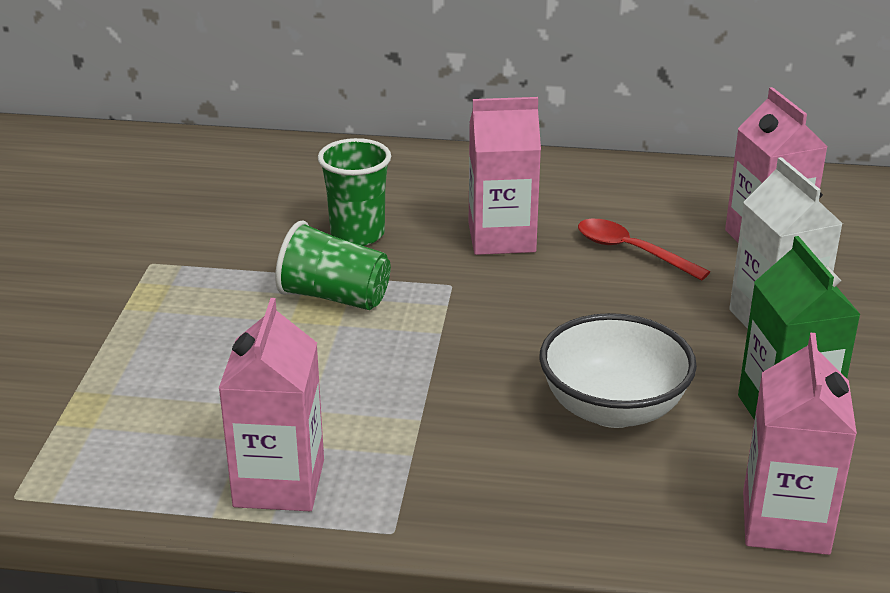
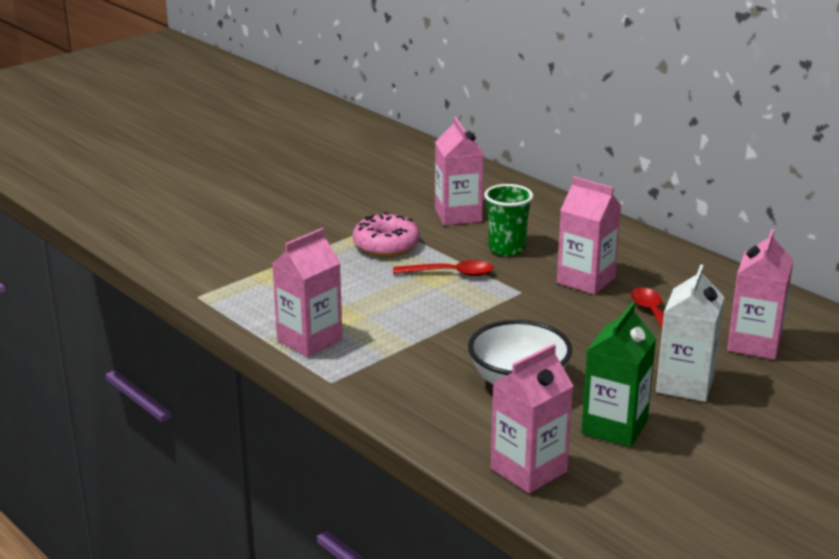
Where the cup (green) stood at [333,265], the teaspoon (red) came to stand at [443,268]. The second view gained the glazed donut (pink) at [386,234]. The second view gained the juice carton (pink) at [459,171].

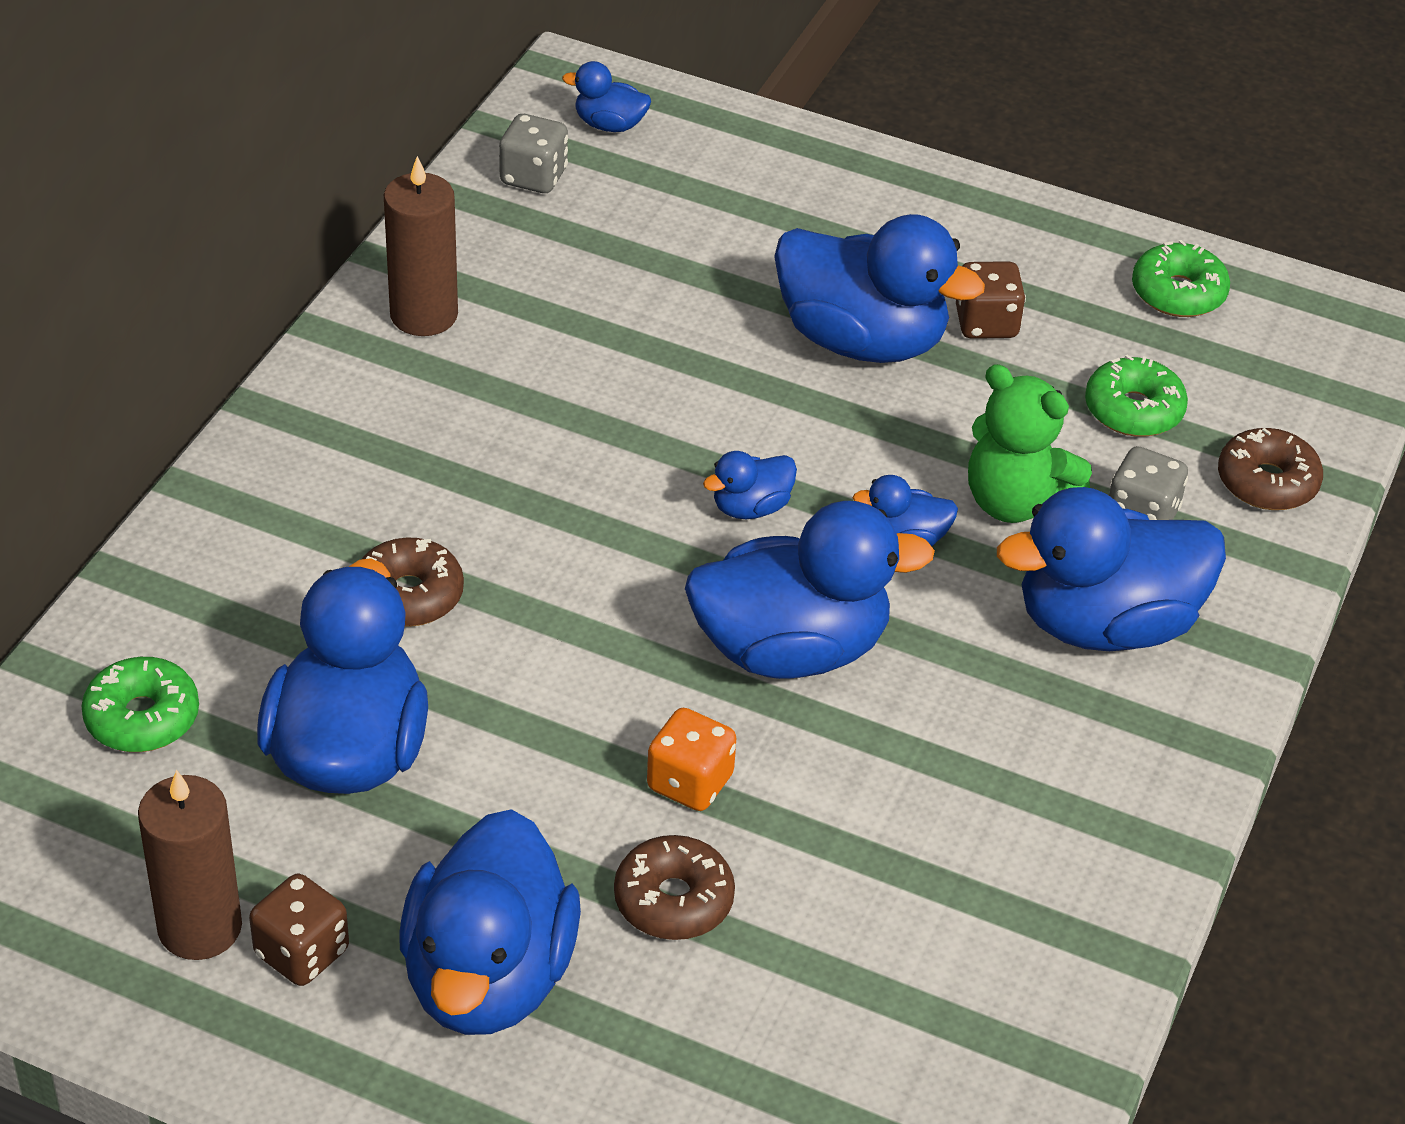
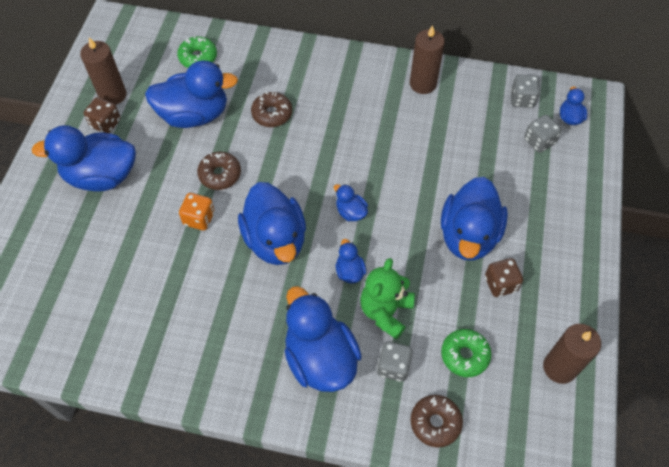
The glazed donut (russet) ended up elsewhere, having gone from [674,887] to [219,171]. Where the glazed donut (green) stood at [1181,278], the candle (russet) came to stand at [572,354]. The second view gained the game die (ash-grey) at [543,134].

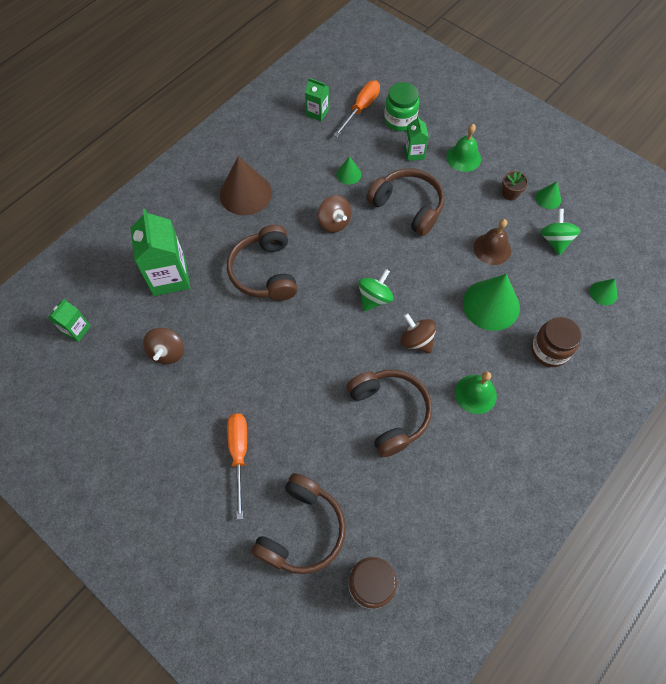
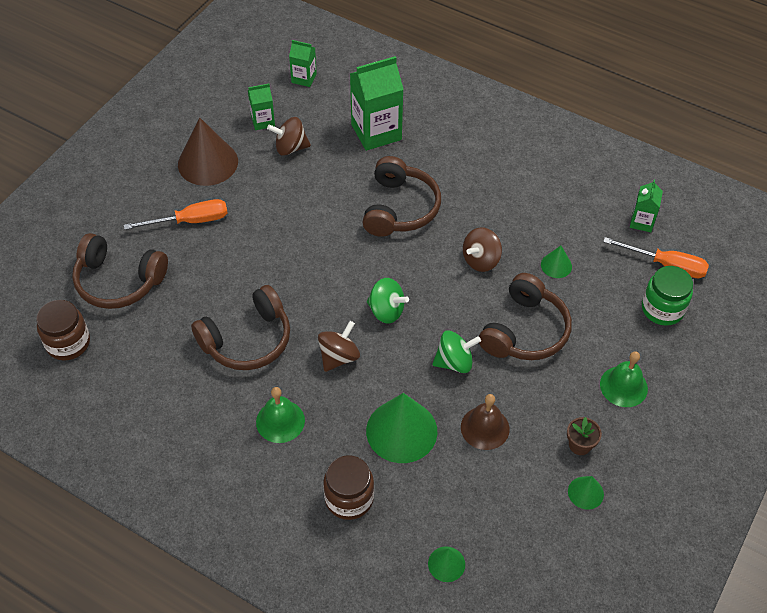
The solid cone (russet) ended up elsewhere, having gone from [246,185] to [208,152]. The over-ear headphones (russet) at [262,263] ended up facing another way, 120 degrees clockwise from before. The juice carton (green) ended up elsewhere, having gone from [416,138] to [261,107]. The whirligig (green) ended up elsewhere, having gone from [561,232] to [456,352].

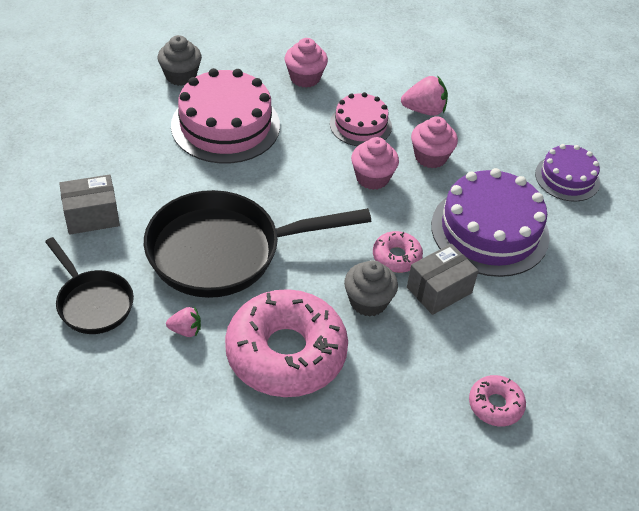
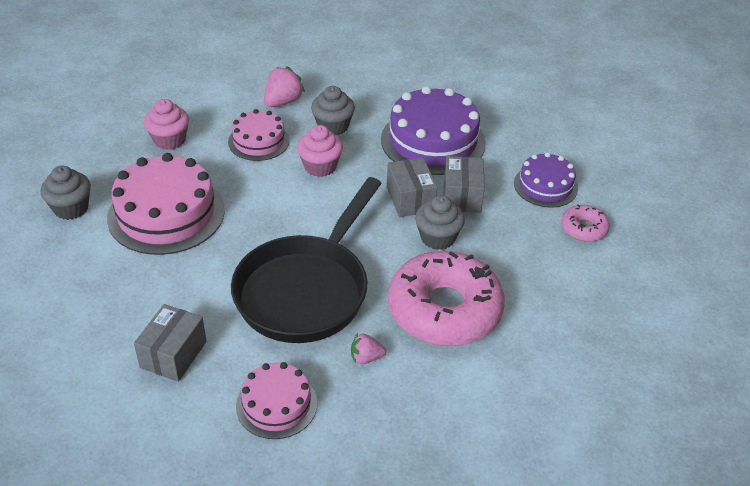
Where the skillet (jet-black) stood at [89,285], the gateau (pink) came to stand at [276,400]. The toy strawberry (pink) at [183,322] ended up facing another way, 135 degrees counterclockwise from before. Where the glazed donut (pink) stood at [398,252], the package (ash-grey) came to stand at [412,187]. What was the cupcake (pink) at [434,142] turned into the cupcake (ash-grey) at [333,110]. The gateau (purple) ended up elsewhere, having gone from [567,173] to [546,180].

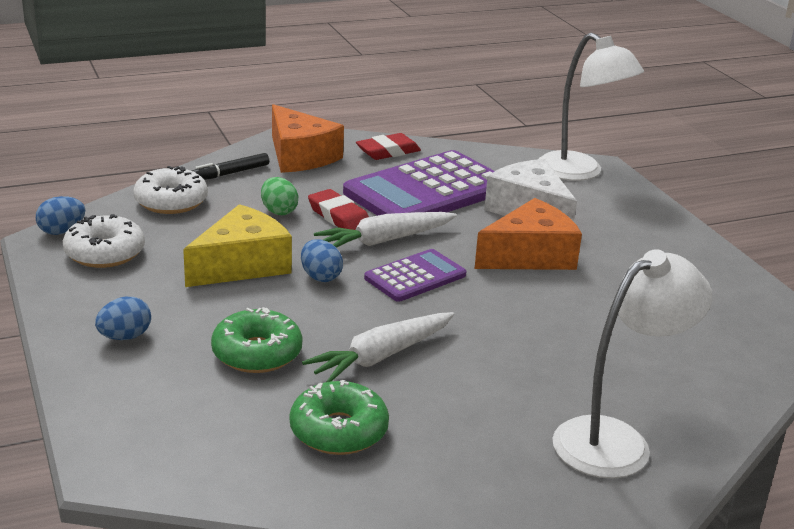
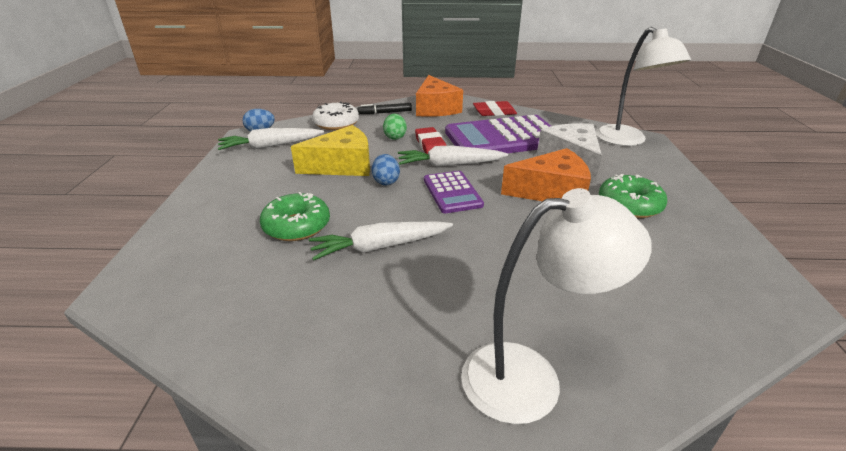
Where the glazed donut (white) stood at [104,241], the root vegetable (white) came to stand at [271,139]. The second view lost the egg shape (royal blue) at [123,318]. The glazed donut (green) ended up elsewhere, having gone from [339,417] to [633,196]. The adding machine (purple) at [415,275] ended up facing another way, 90 degrees clockwise from before.

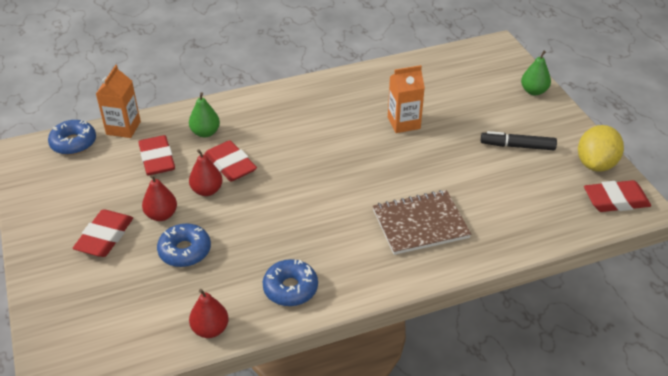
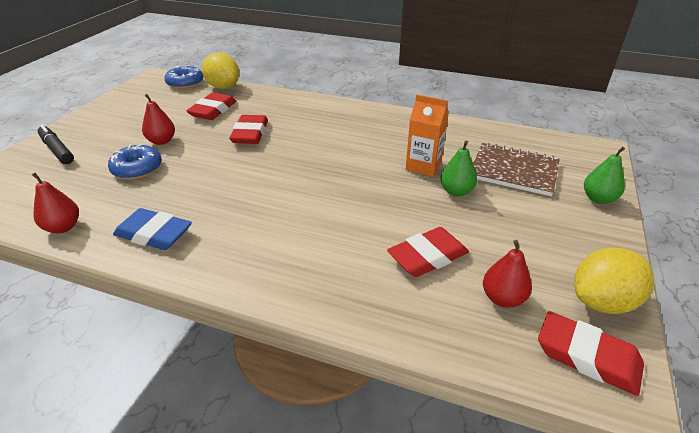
The gum eraser (red) ended up elsewhere, having gone from [103,233] to [428,252]. Where the juice carton (orange) stood at [118,101], the toy lemon (yellow) came to stand at [220,70]. The pear (green) ended up elsewhere, having gone from [204,114] to [458,169]. The pear (red) ended up elsewhere, having gone from [206,172] to [507,274]. Where the glazed donut (royal blue) stood at [290,282], the gum eraser (royal blue) came to stand at [152,229]. The notepad (russet) ended up elsewhere, having gone from [422,222] to [516,169]. The marker pen (jet-black) ended up elsewhere, having gone from [519,140] to [56,144].

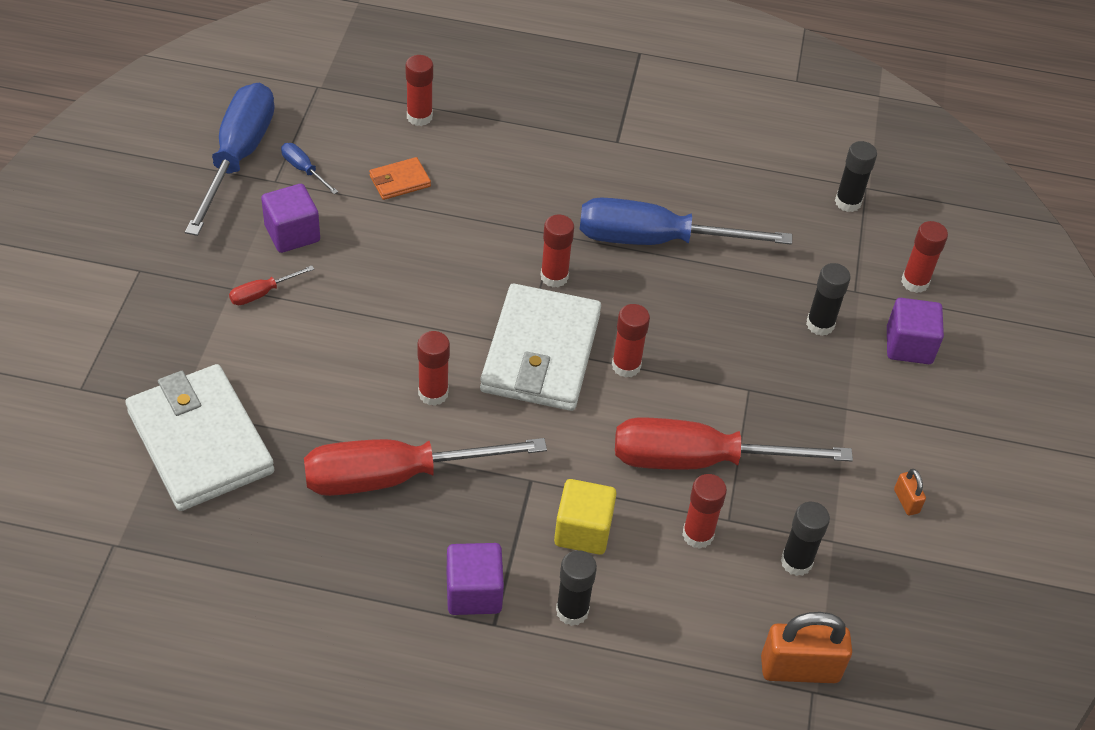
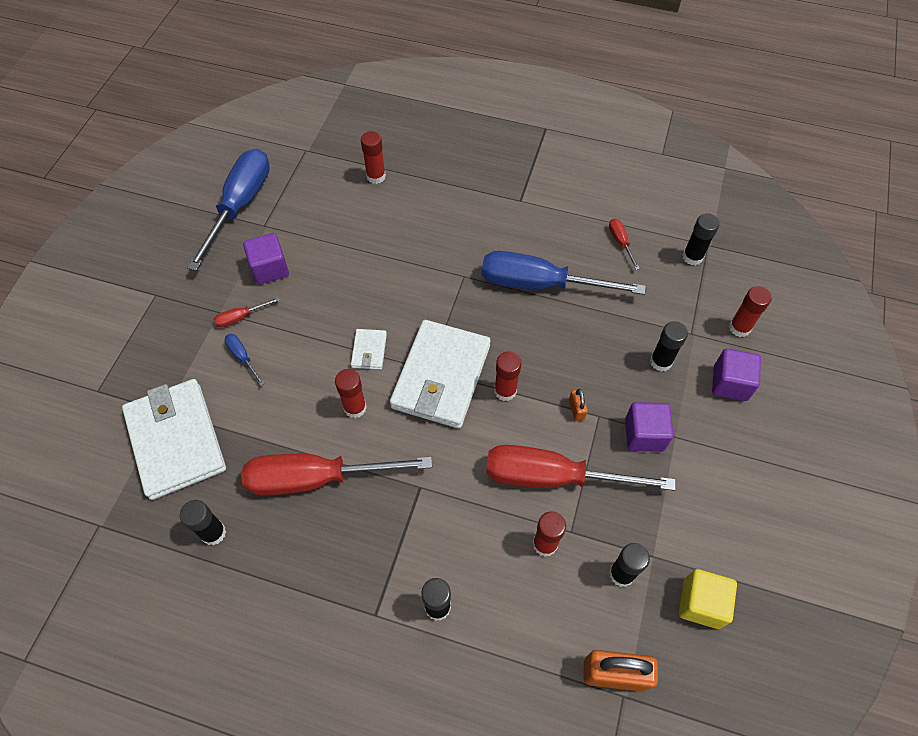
The screwdriver (royal blue) ended up elsewhere, having gone from [309,168] to [245,360]. The second view lost the wallet (orange) at [400,178]. The cube (purple) ended up elsewhere, having gone from [475,579] to [649,427]. The second view lost the glue stick (red) at [557,251]. The cube (yellow) ended up elsewhere, having gone from [585,517] to [708,599]. The small lock (orange) ended up elsewhere, having gone from [910,492] to [578,405]. The second view gained the glue stick (jet-black) at [203,522]. The second view gained the wallet (white) at [369,349]. The second view gained the screwdriver (red) at [624,244].

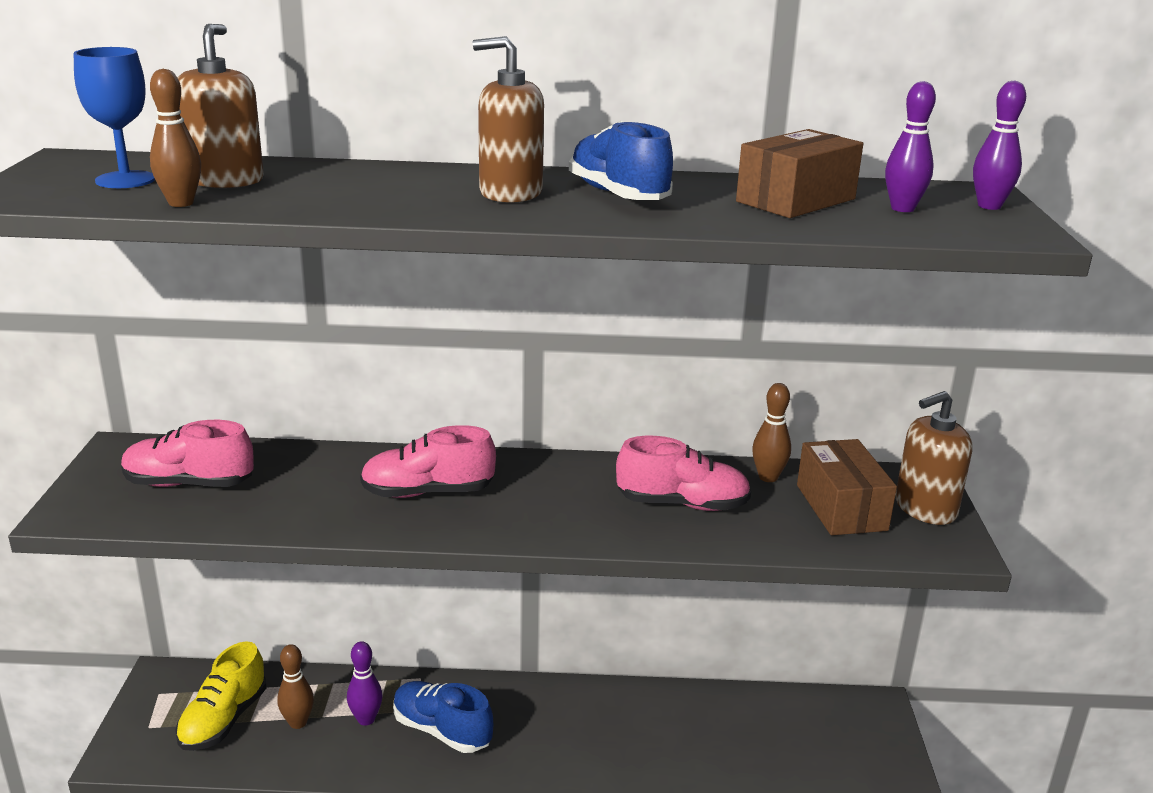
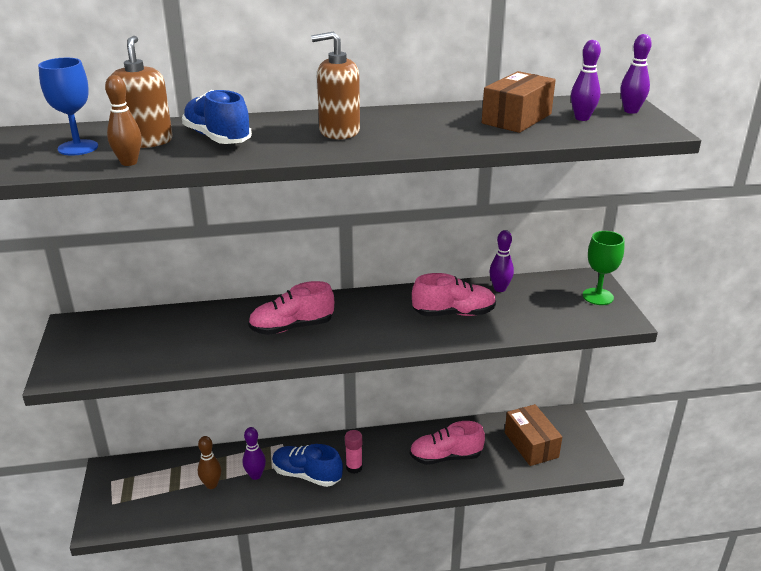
The sneaker (pink) ended up elsewhere, having gone from [187,453] to [447,443]. The second view lost the sneaker (yellow) at [220,696]. The sneaker (royal blue) ended up elsewhere, having gone from [621,160] to [217,117]. What was the tenpin (russet) at [771,432] turned into the tenpin (purple) at [501,261]. The package (russet) ended up elsewhere, having gone from [847,487] to [533,435]. Where the soap dispenser (russet) stood at [934,458], the goblet (green) came to stand at [604,268]. The second view gained the glue stick (pink) at [354,452].

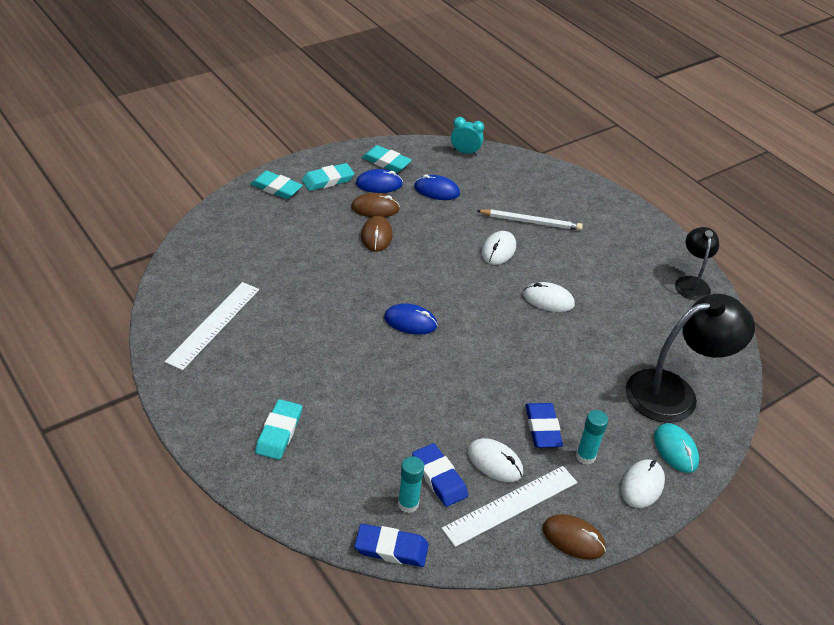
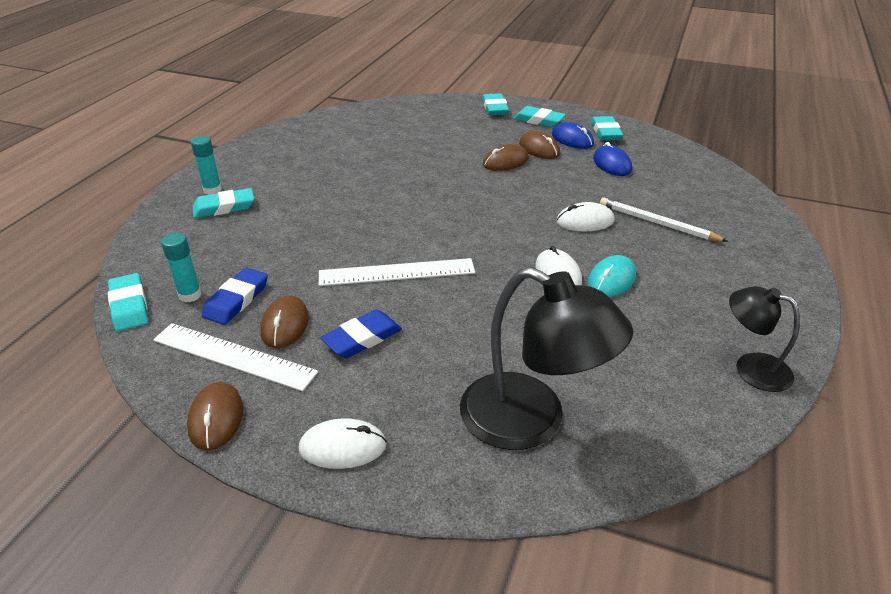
The measuring stick (white) ended up elsewhere, having gone from [212,326] to [397,272]. What was the gum eraser (royal blue) at [392,545] turned into the gum eraser (turquoise) at [128,302]. The second view lost the computer mouse (royal blue) at [411,319]. The second view lost the bedside clock (turquoise) at [467,136]. What was the computer mouse (white) at [495,460] turned into the computer mouse (russet) at [284,322]. The lead pencil (white) at [530,220] ended up facing another way, 150 degrees clockwise from before. The glue stick (turquoise) ended up elsewhere, having gone from [592,437] to [206,165]. The computer mouse (turquoise) ended up elsewhere, having gone from [676,448] to [612,276]. The reading lamp (jet-black) at [697,263] ended up facing another way, 120 degrees counterclockwise from before.

